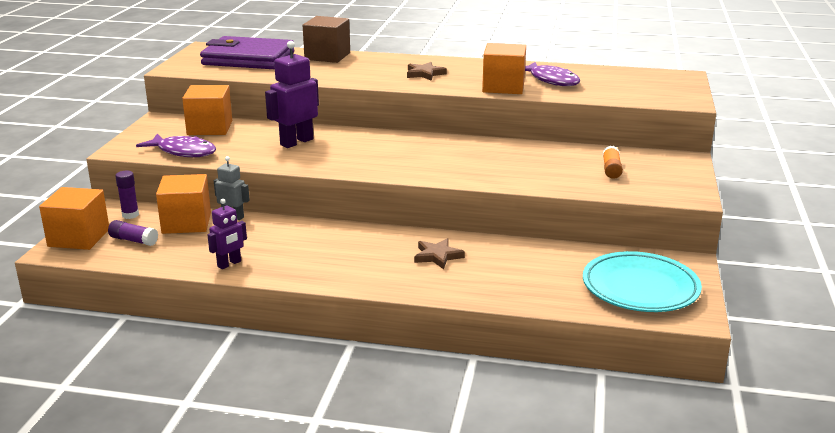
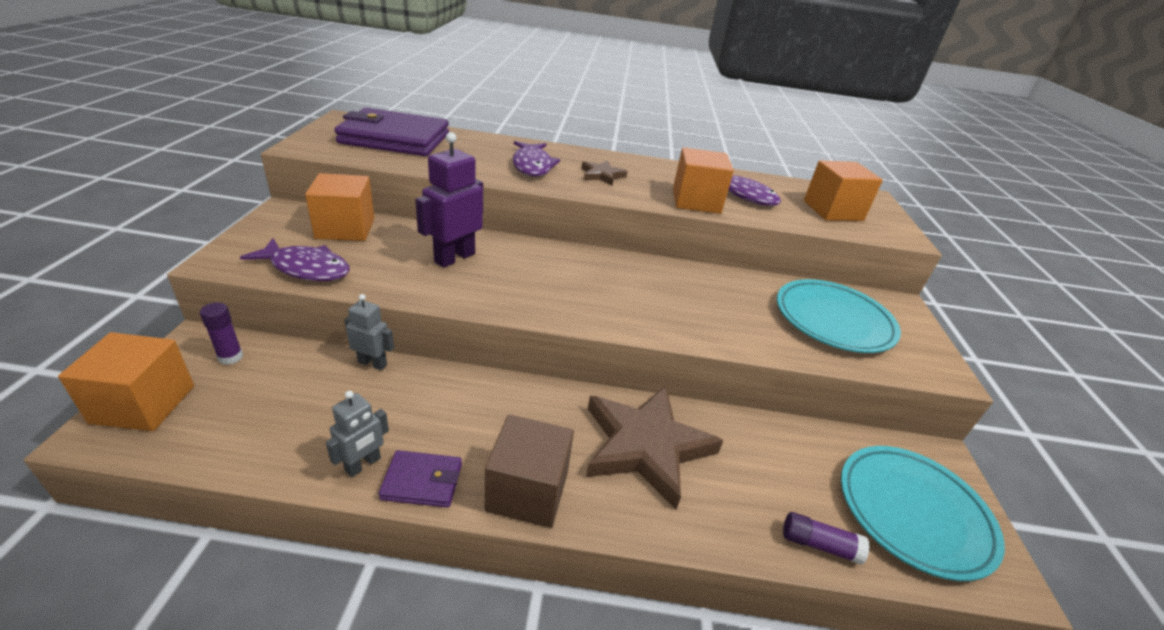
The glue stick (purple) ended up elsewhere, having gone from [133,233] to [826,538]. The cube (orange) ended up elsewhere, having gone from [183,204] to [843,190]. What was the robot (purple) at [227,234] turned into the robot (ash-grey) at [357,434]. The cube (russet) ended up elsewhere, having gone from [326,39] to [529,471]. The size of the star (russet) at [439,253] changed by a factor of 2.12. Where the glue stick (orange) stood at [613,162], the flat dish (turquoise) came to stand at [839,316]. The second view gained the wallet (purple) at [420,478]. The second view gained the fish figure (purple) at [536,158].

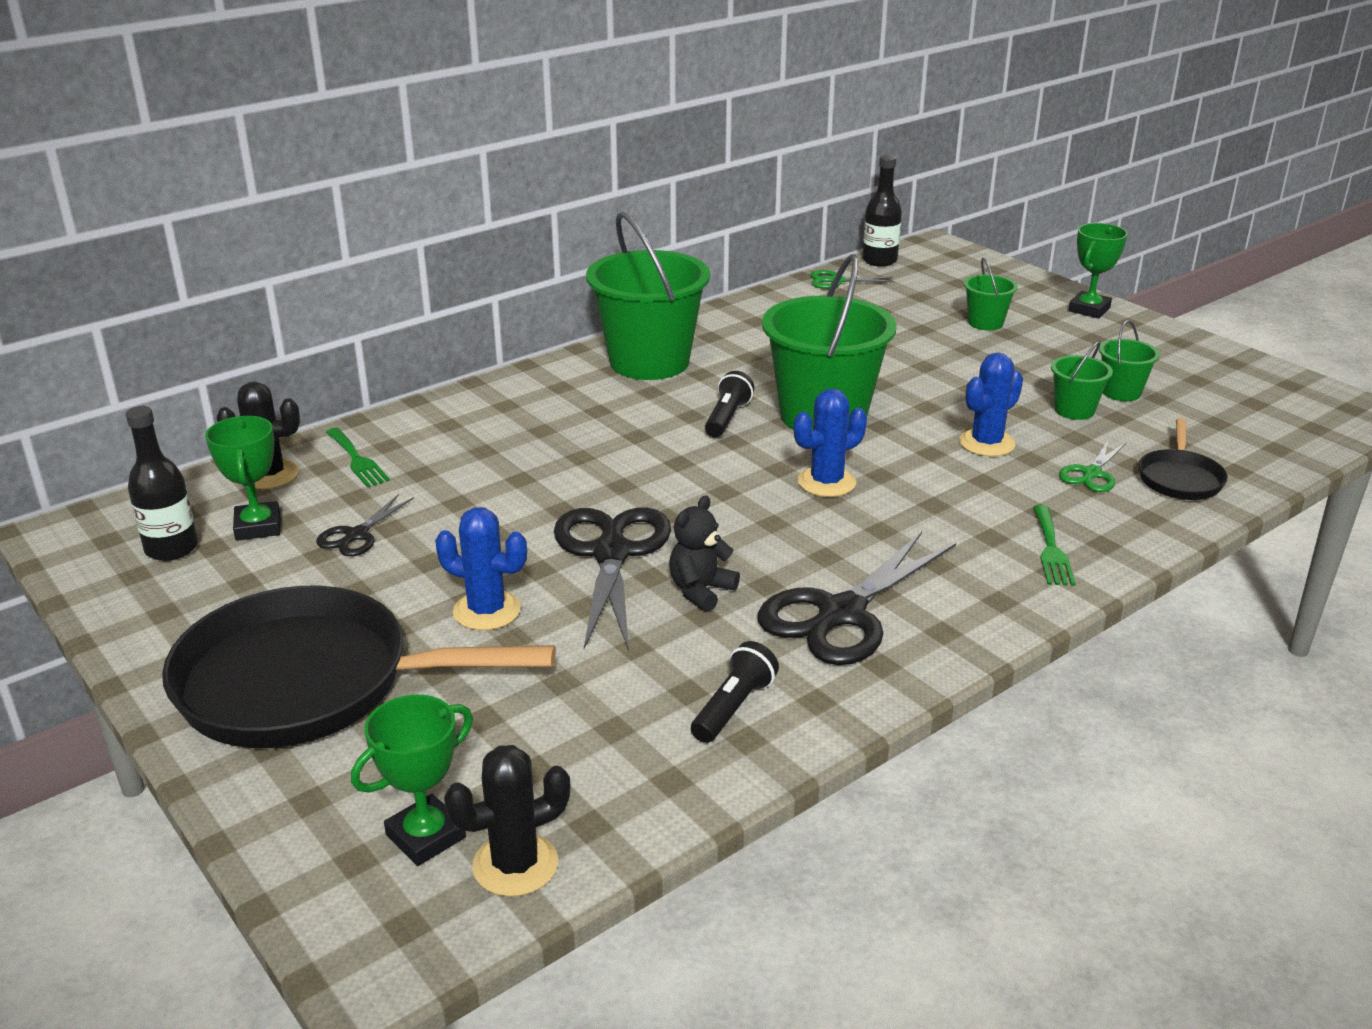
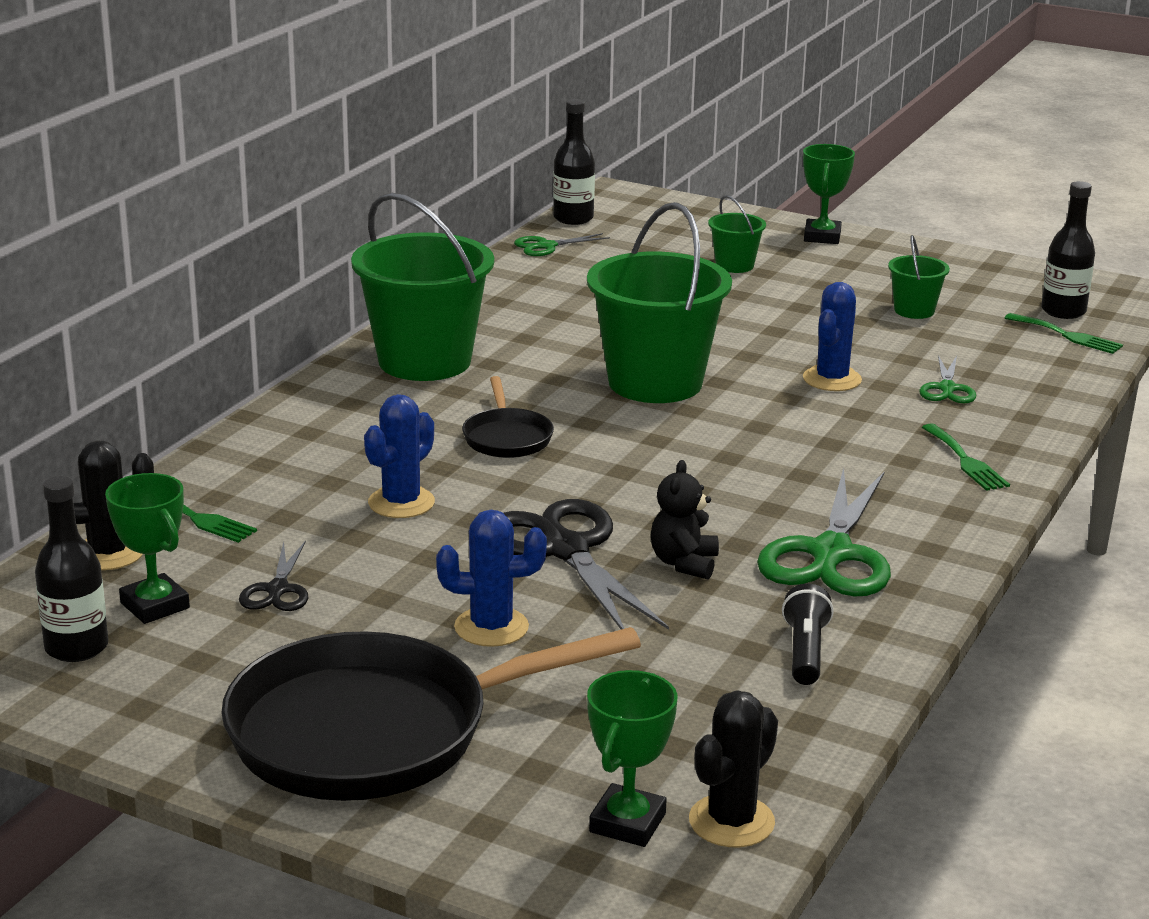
The second view lost the pocket torch (jet-black) at [729,404]. What was the pair of scissors (jet-black) at [856,598] turned into the pair of scissors (green) at [824,532]. The cactus (royal blue) ended up elsewhere, having gone from [830,442] to [399,456]. The second view lost the bucket (green) at [1082,380]. The skillet (jet-black) ended up elsewhere, having gone from [1183,459] to [508,417]. The second view gained the fork (green) at [1064,333]. The second view gained the flask (jet-black) at [1068,250].

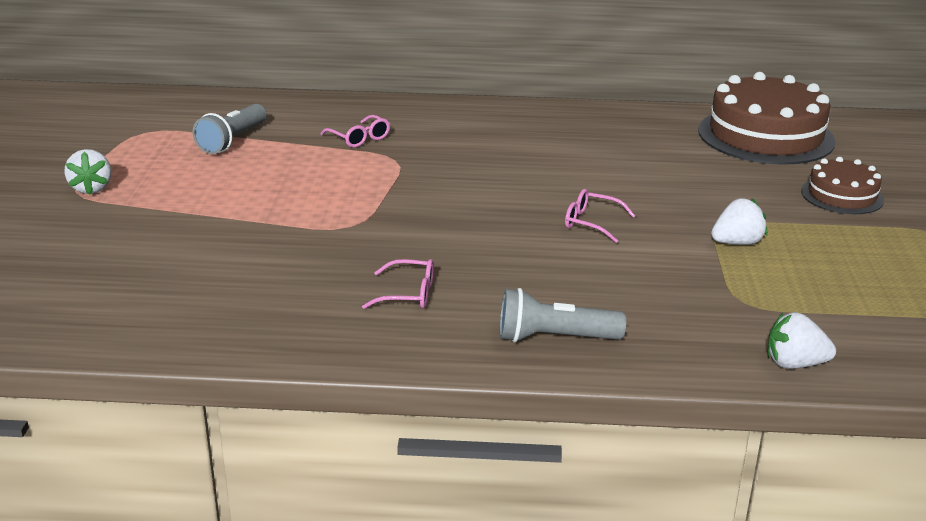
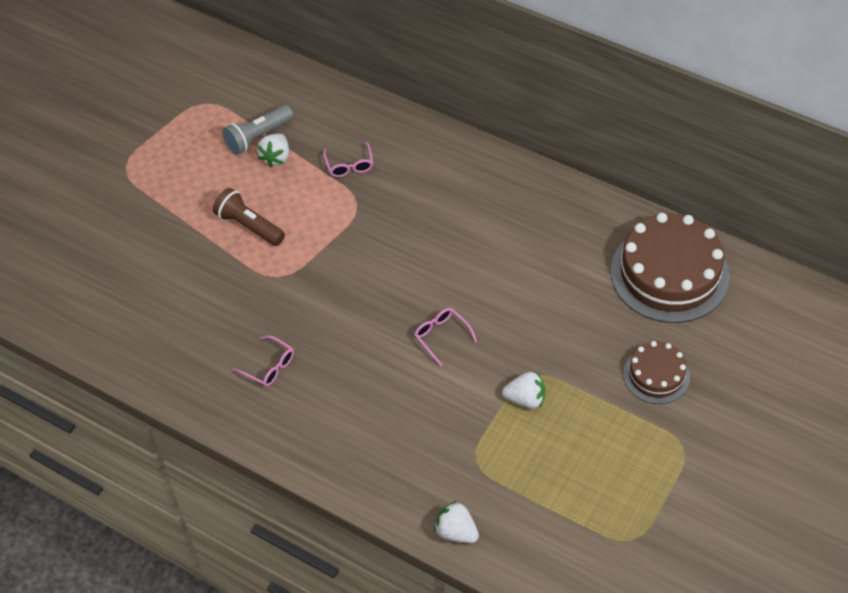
The toy strawberry (white) ended up elsewhere, having gone from [88,172] to [273,150]. The second view lost the pocket torch (ash-grey) at [563,315]. The second view gained the pocket torch (russet) at [249,217].

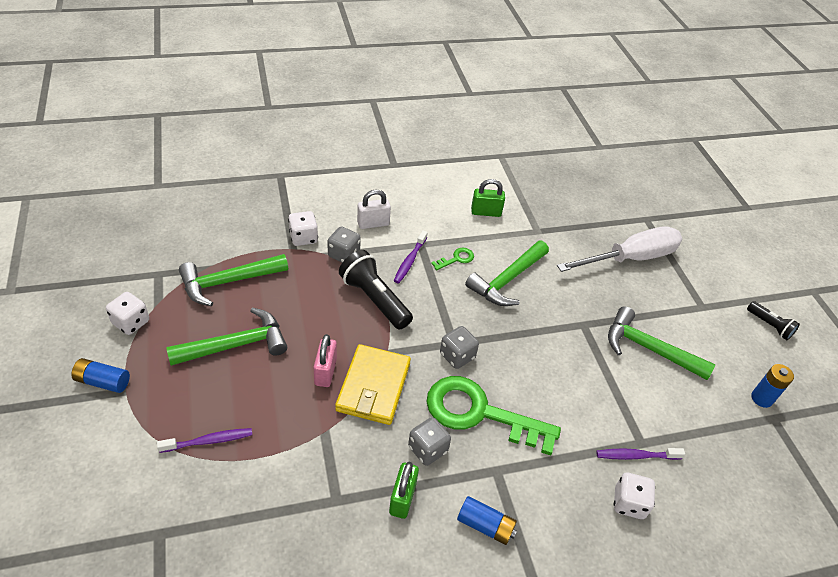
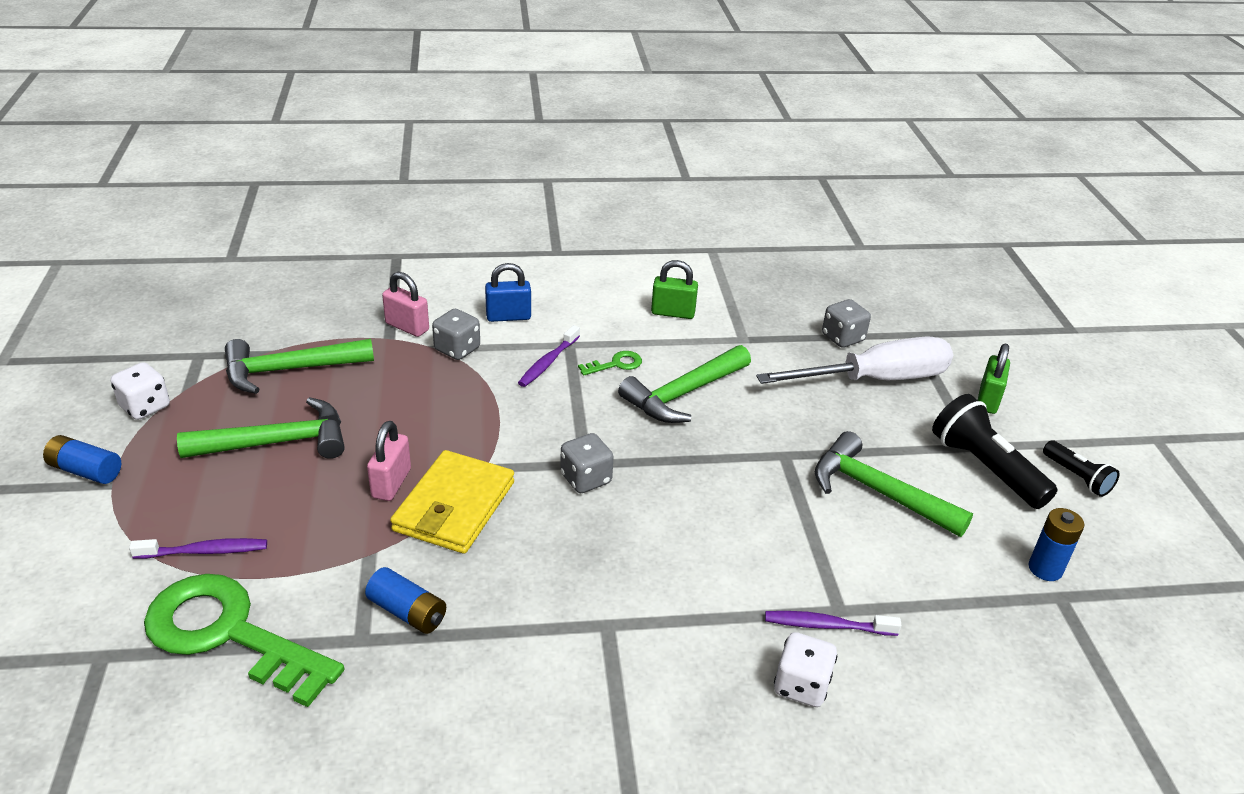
Where the game die (white) stood at [303,228], the small lock (pink) came to stand at [405,304]. The pocket torch (jet-black) ended up elsewhere, having gone from [376,290] to [994,451]. What was the small lock (white) at [374,209] turned into the small lock (royal blue) at [508,292]. The small lock (green) ended up elsewhere, having gone from [404,490] to [994,379]. The game die (ash-grey) ended up elsewhere, having gone from [429,441] to [846,323]. The key (green) ended up elsewhere, having gone from [494,415] to [244,640]. The power cell (royal blue) ended up elsewhere, having gone from [487,520] to [405,600].

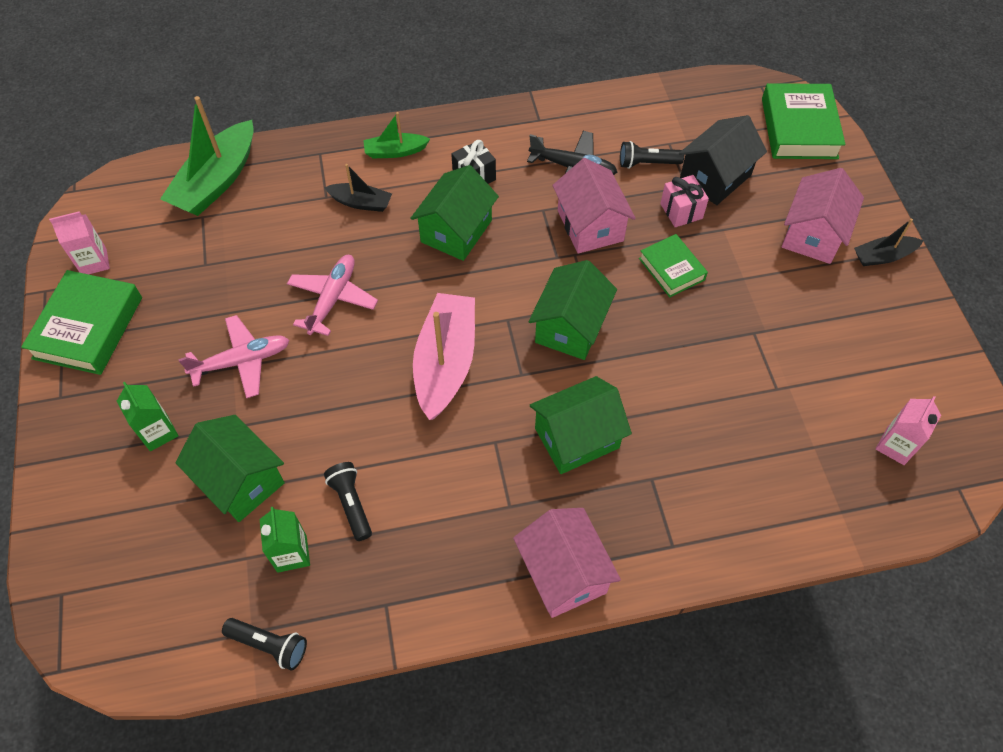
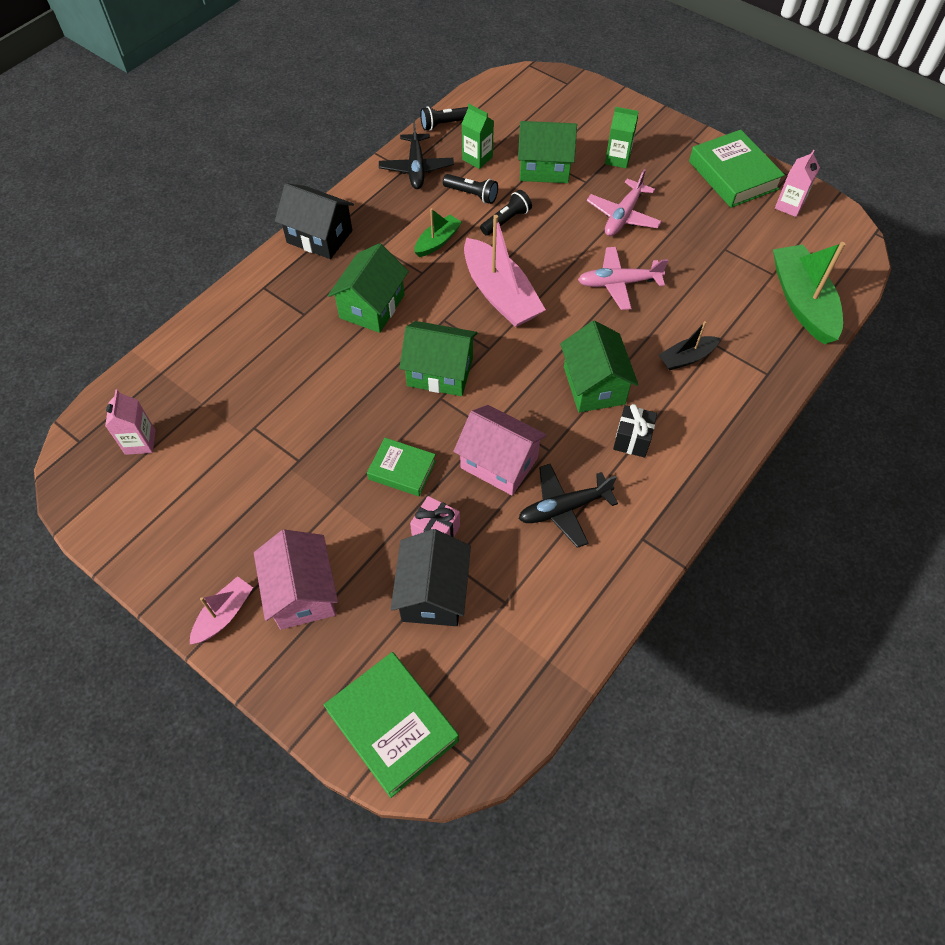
The plane (pink) at [332,295] ended up facing another way, 105 degrees clockwise from before. The boat (green) ended up elsewhere, having gone from [396,135] to [438,232]. What was the cottage (pink) at [567,563] turned into the cottage (jet-black) at [314,221]. The cottage (green) at [573,310] ended up facing another way, 60 degrees counterclockwise from before. The pocket torch (jet-black) ended up elsewhere, having gone from [652,155] to [506,213]. What was the boat (jet-black) at [889,242] turned into the boat (pink) at [221,610]. The second view gained the plane (jet-black) at [416,154].

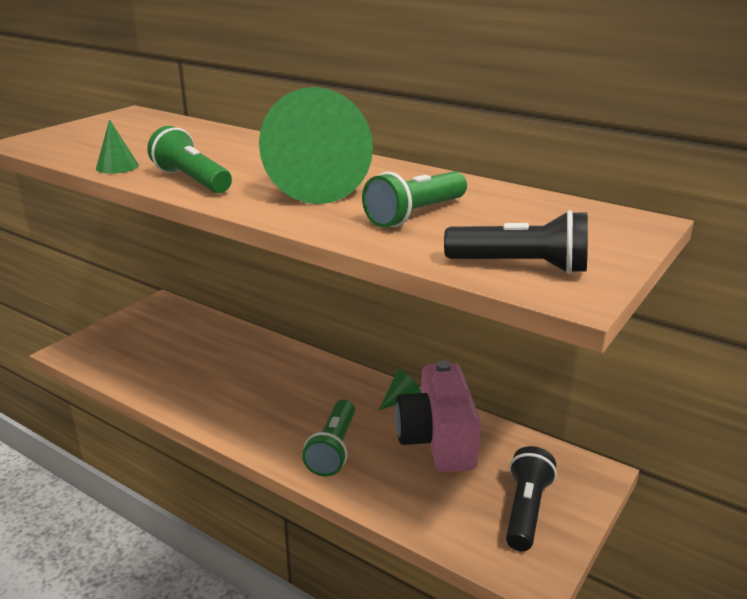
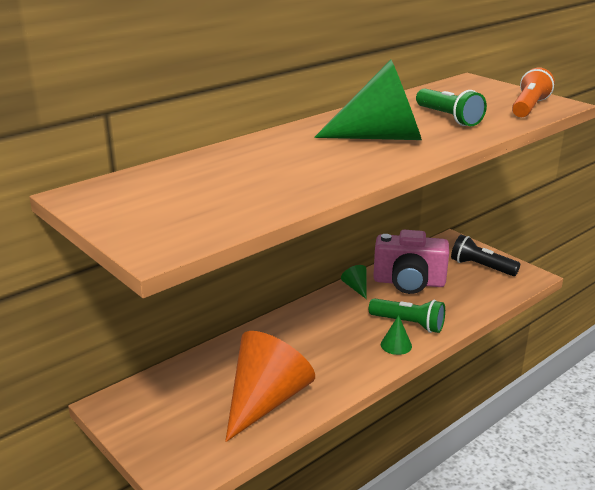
The solid cone (green) ended up elsewhere, having gone from [117,146] to [396,335]. The second view lost the pocket torch (green) at [189,159]. What was the pocket torch (jet-black) at [516,242] turned into the pocket torch (orange) at [533,93]. The second view gained the solid cone (orange) at [270,386].

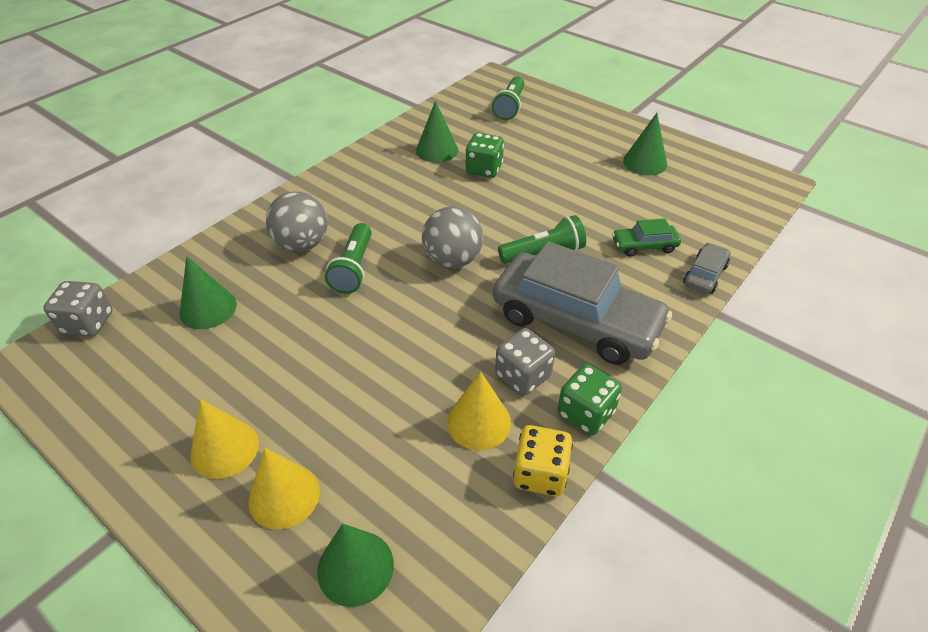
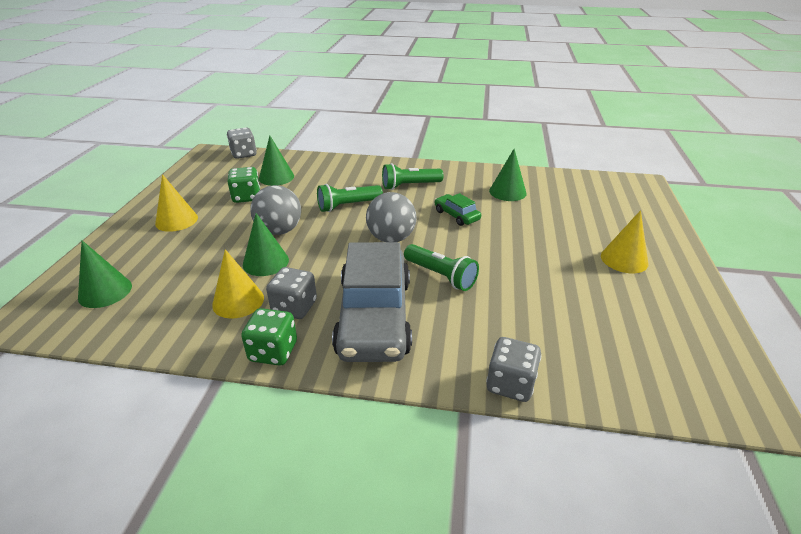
The solid cone (yellow) ended up elsewhere, having gone from [284,488] to [624,241]. The play ball (ash-grey) ended up elsewhere, having gone from [297,221] to [275,210]. The game die (green) ended up elsewhere, having gone from [485,155] to [243,185]. The pocket torch (green) ended up elsewhere, having gone from [508,98] to [412,176]. The second view lost the game die (yellow) at [543,460]. The automobile (green) ended up elsewhere, having gone from [646,237] to [458,209]. The solid cone (green) ended up elsewhere, having gone from [645,144] to [266,244]. Where the automobile (ash-grey) stood at [706,268], the game die (ash-grey) came to stand at [513,369].

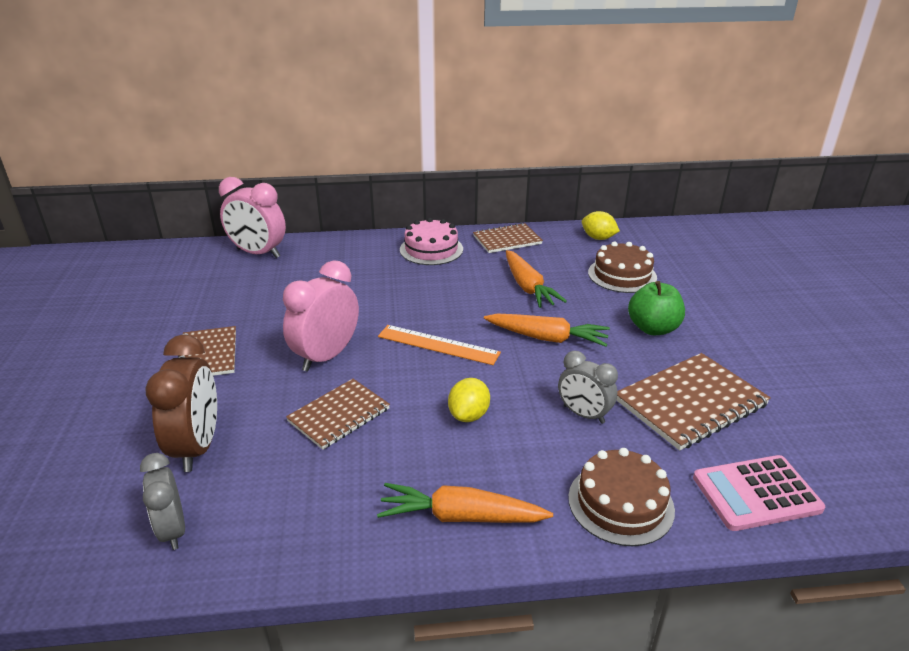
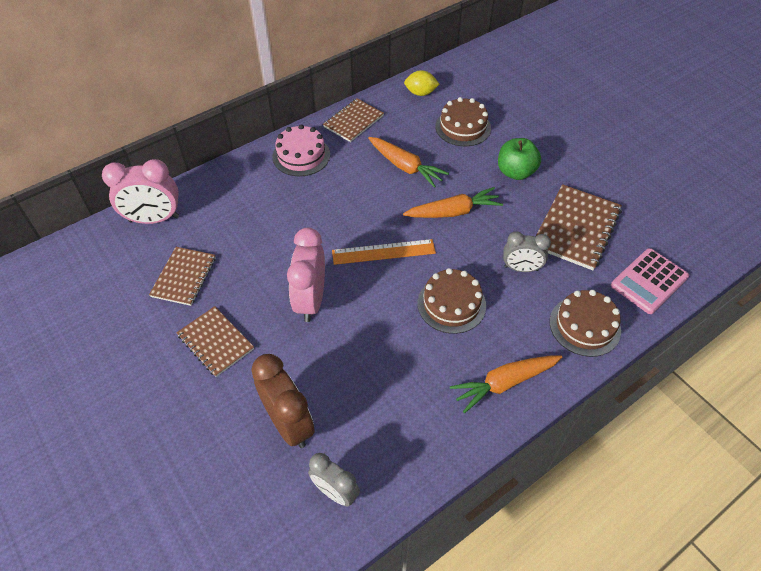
The notepad (russet) ended up elsewhere, having gone from [338,414] to [182,276]. Where the toy lemon (yellow) stood at [469,400], the gateau (russet) came to stand at [451,301].

